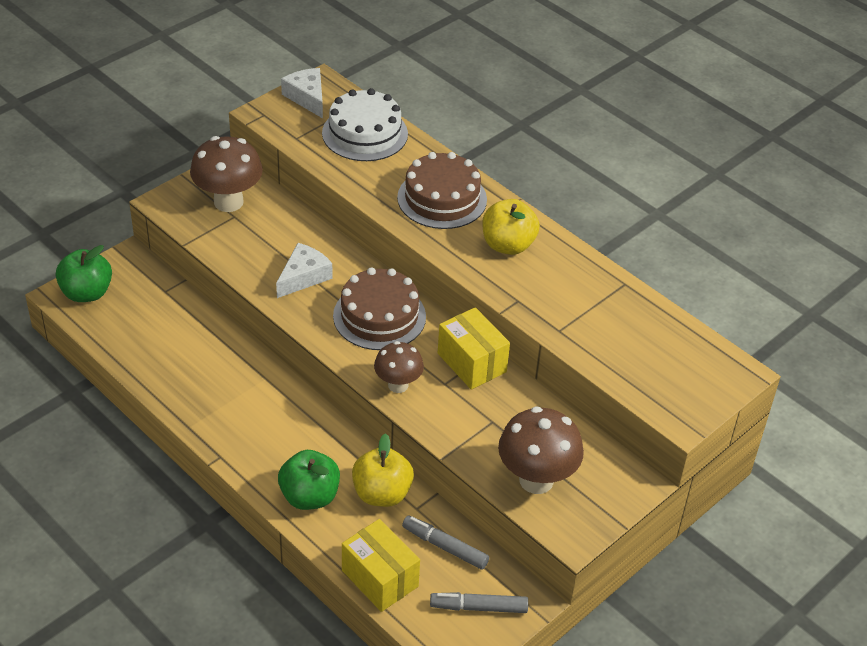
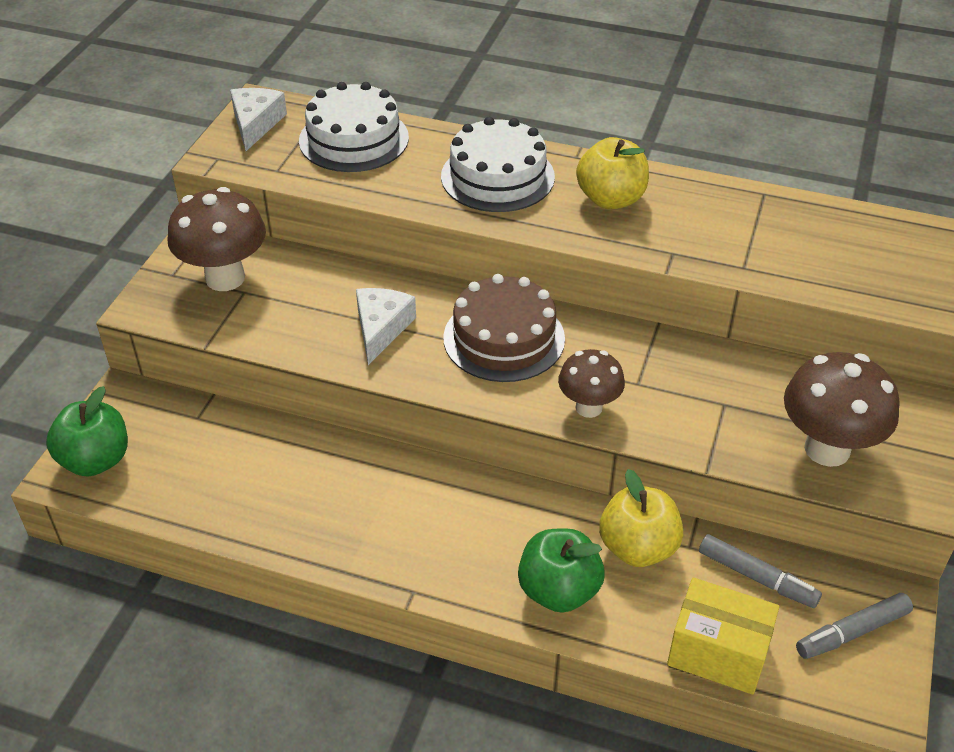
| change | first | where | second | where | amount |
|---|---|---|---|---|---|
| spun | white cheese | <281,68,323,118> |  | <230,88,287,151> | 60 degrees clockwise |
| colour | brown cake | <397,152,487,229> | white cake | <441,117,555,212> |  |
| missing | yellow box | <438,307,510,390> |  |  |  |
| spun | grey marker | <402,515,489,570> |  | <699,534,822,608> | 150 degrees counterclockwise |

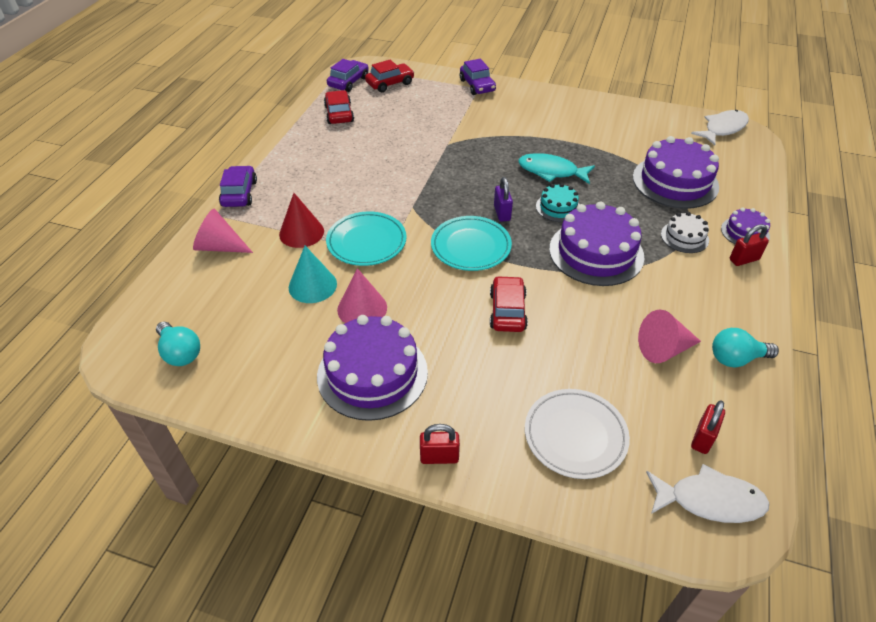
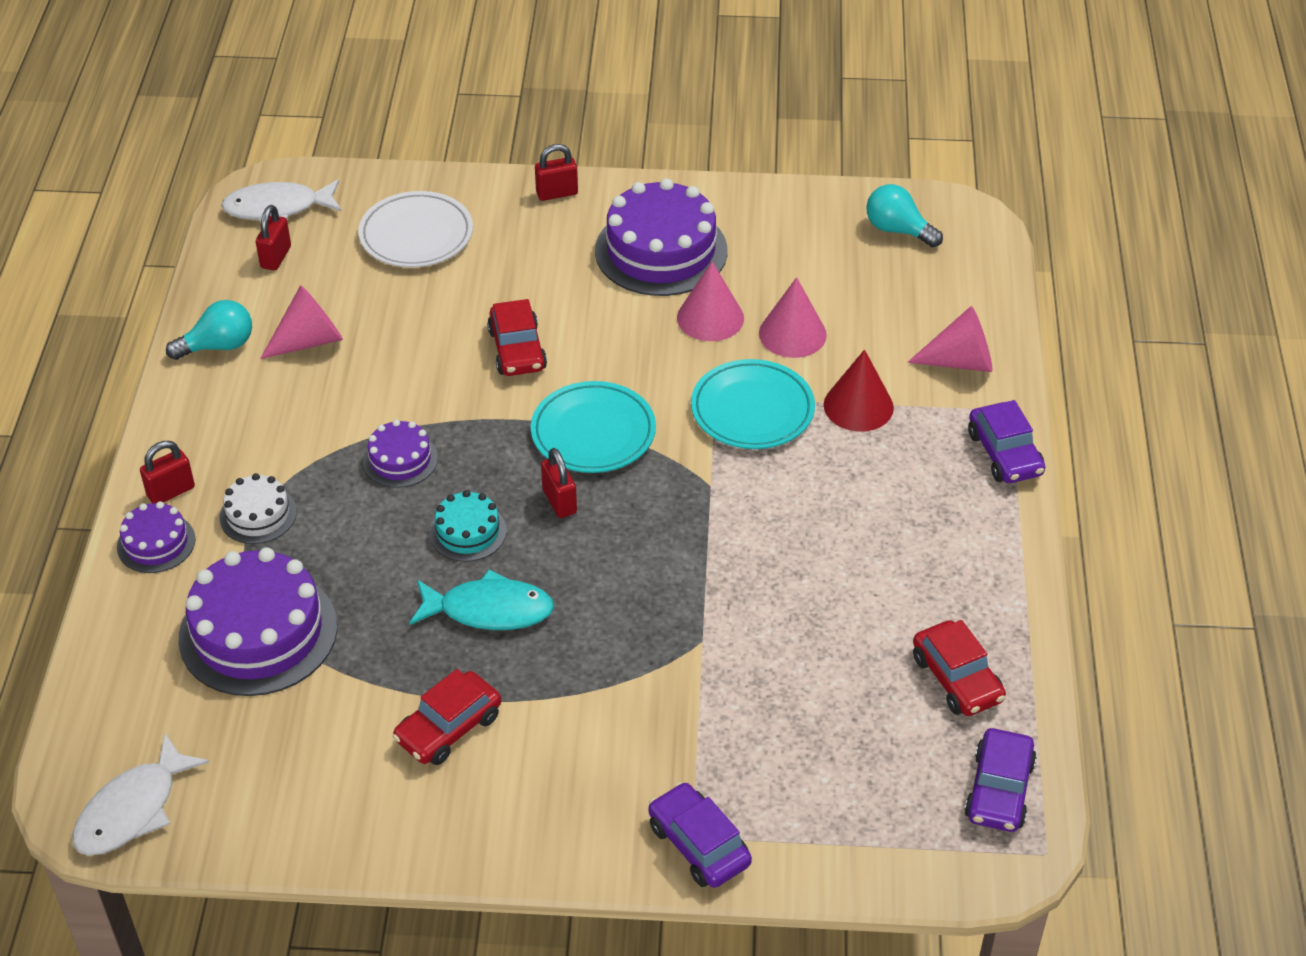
| change | first | where | second | where | amount |
|---|---|---|---|---|---|
| relocated | red car | <365,60,414,92> |  | <393,669,501,765> |  |
| colour | purple padlock | <494,177,513,222> | red padlock | <541,448,577,518> |  |
| size | purple cake | <549,201,644,286> |  | <363,419,438,488> | x0.51 |
| colour | turquoise cone | <289,246,337,303> | pink cone | <759,277,827,358> |  |

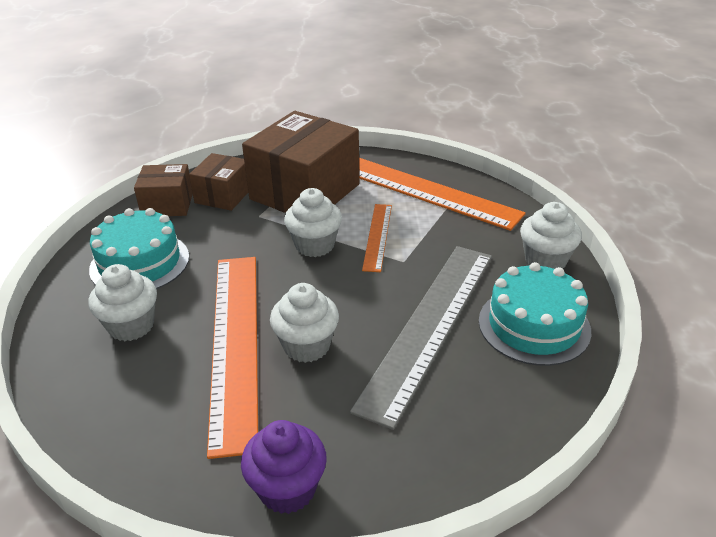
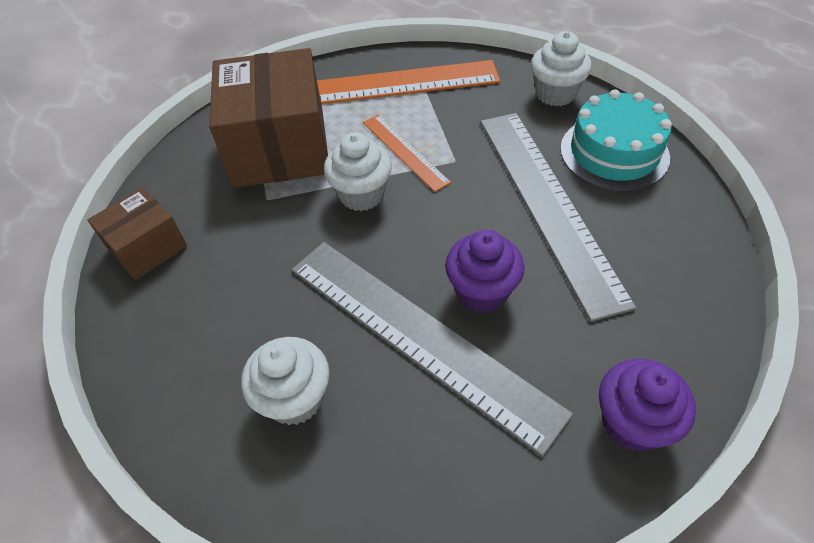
| change | first | where | second | where | amount |
|---|---|---|---|---|---|
| missing | brown box | <189,153,248,211> |  |  |  |
| missing | turquoise cake | <89,208,189,289> |  |  |  |
| colour | orange ruler | <207,257,258,459> | grey ruler | <291,242,573,457> |  |
| colour | white cupcake | <270,283,339,363> | purple cupcake | <445,230,525,313> |  |

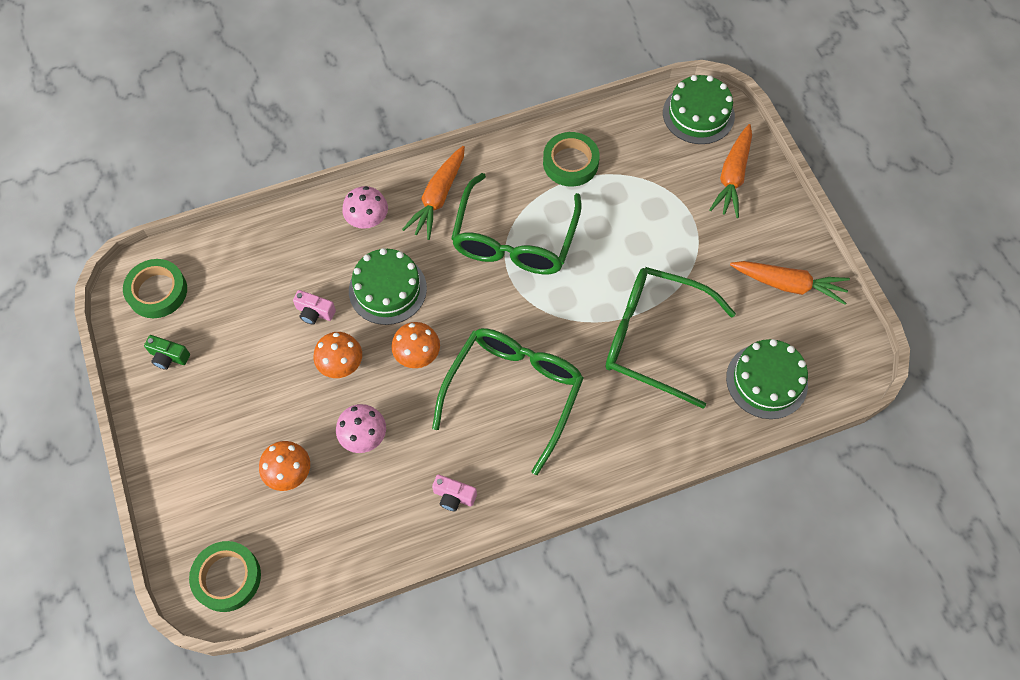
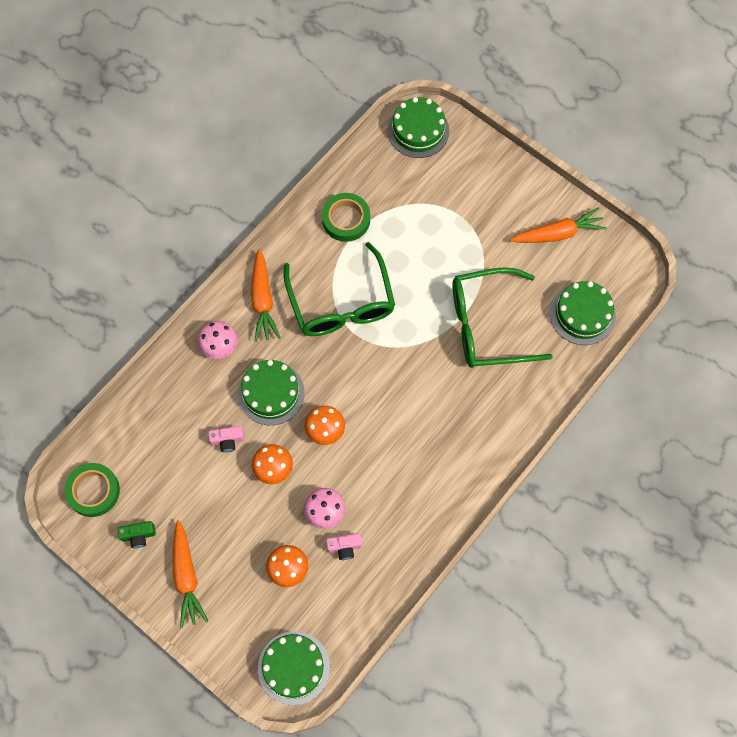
| change | first | where | second | where | amount |
|---|---|---|---|---|---|
| relocated | orange carrot | <709,124,752,218> |  | <173,520,208,628> |  |
| missing | green glasses | <432,328,584,475> |  |  |  |
| relocated | pink camera | <432,475,477,512> |  | <326,533,362,560> |  |
| exchanged | green tape | <189,541,261,612> | green cake | <258,631,330,705> |  |

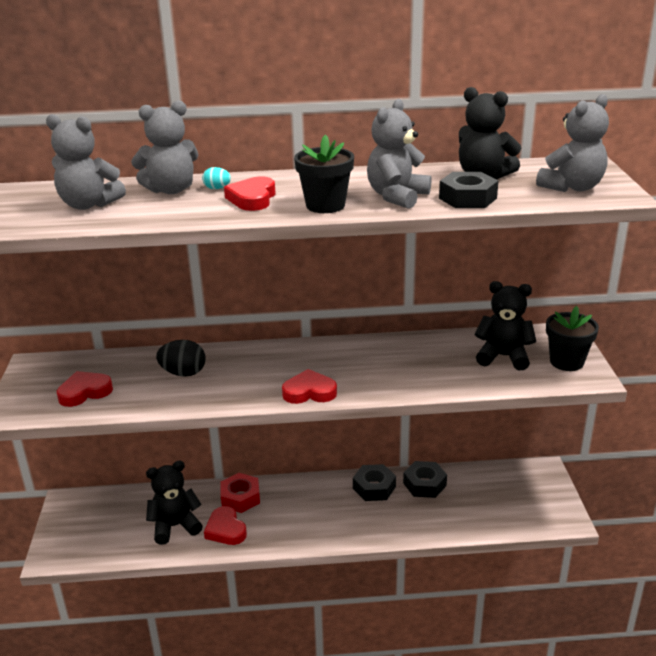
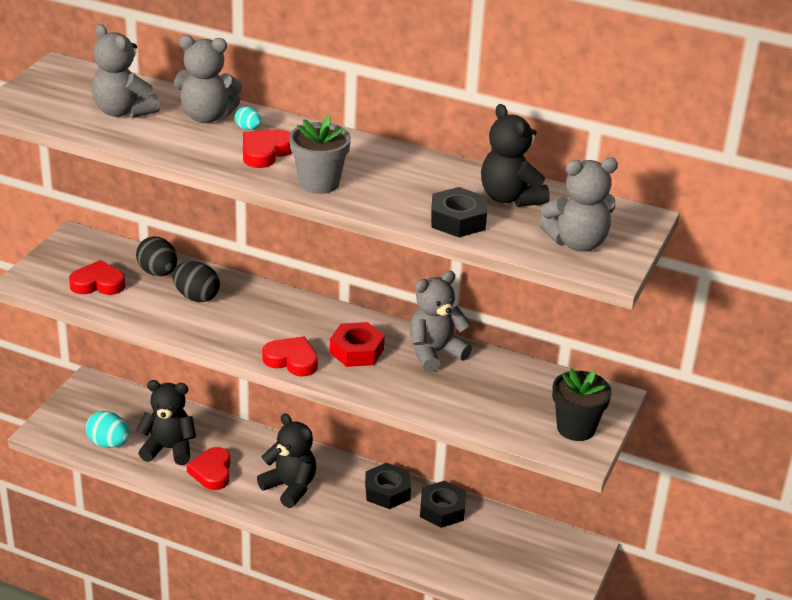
| change | first | where | second | where | amount |
|---|---|---|---|---|---|
| relocated | grey teddy bear | <367,99,431,209> |  | <410,271,472,372> |  |
| colour | black flower pot | <294,135,354,213> | grey flower pot | <289,115,351,194> |  |
| relocated | black teddy bear | <475,281,536,370> |  | <257,413,316,508> |  |
| relocated | red nut | <220,473,260,513> |  | <330,322,385,367> |  |
| appeared |  |  | black egg | <136,236,177,276> |  |
| appeared |  |  | turquoise egg | <86,411,130,448> |  |

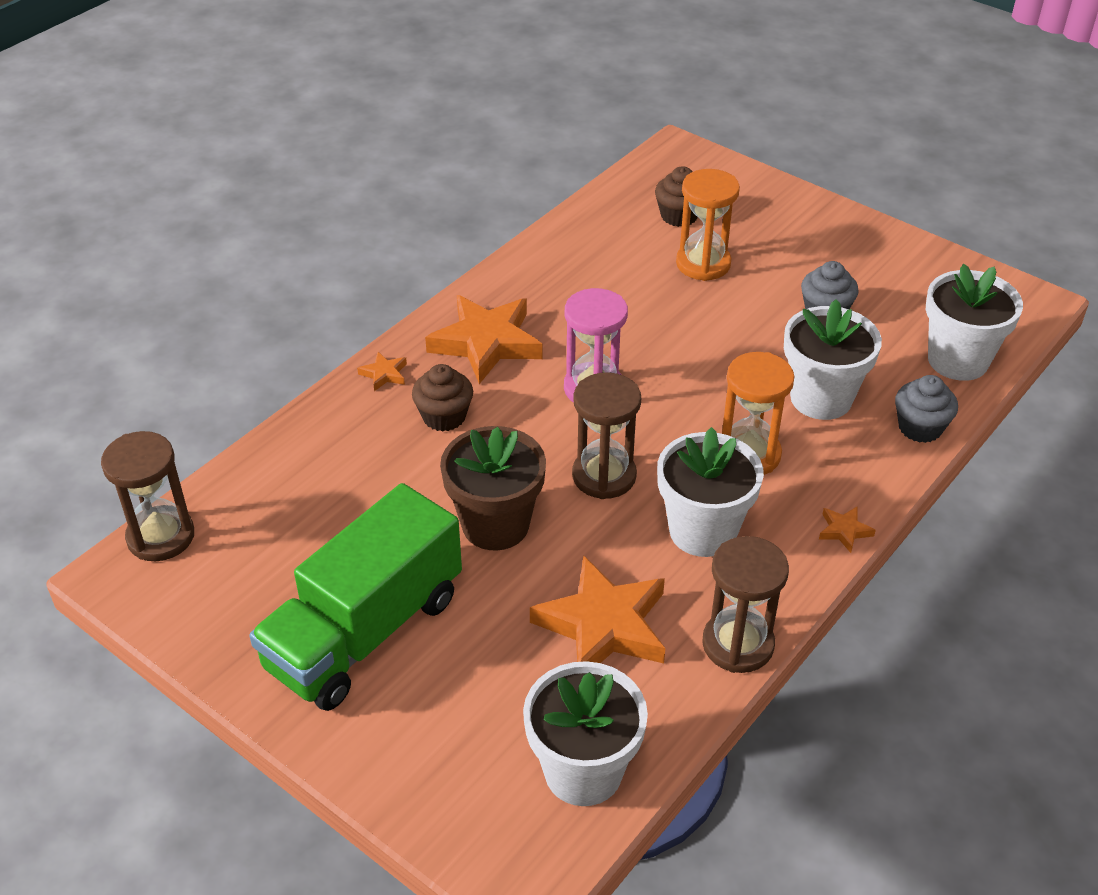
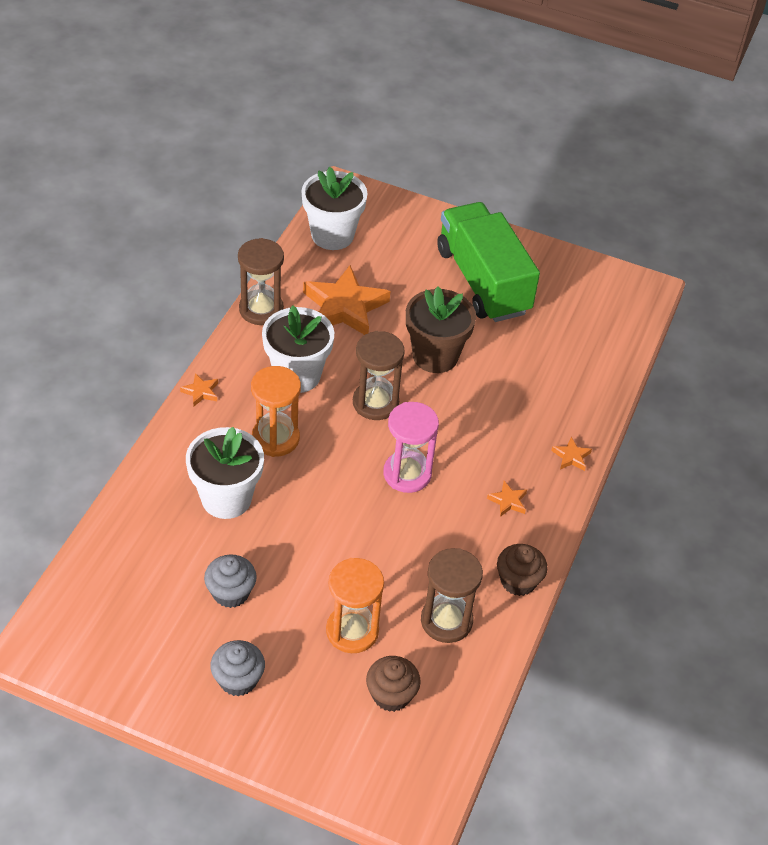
| change | first | where | second | where | amount |
|---|---|---|---|---|---|
| missing | white flower pot | <926,264,1023,381> |  |  |  |
| size | orange star | <425,295,543,384> |  | <487,481,527,517> | x0.42 |
| relocated | brown cupcake | <412,364,473,432> |  | <497,544,548,596> |  |
| relocated | grey cupcake | <895,375,958,443> |  | <210,640,265,696> |  |
| relocated | brown hourglass | <101,431,194,561> |  | <421,548,483,643> |  |
| spun | green truck | <249,483,462,711> |  | <437,202,540,322> | 45 degrees counterclockwise |

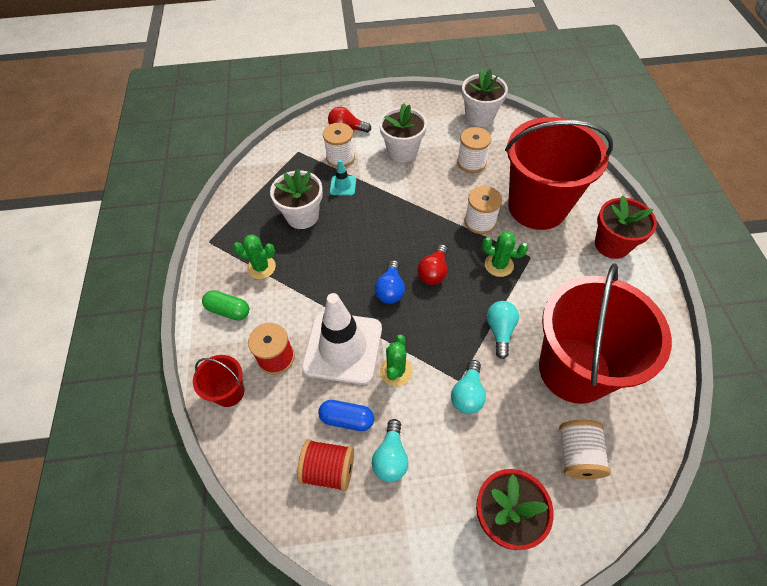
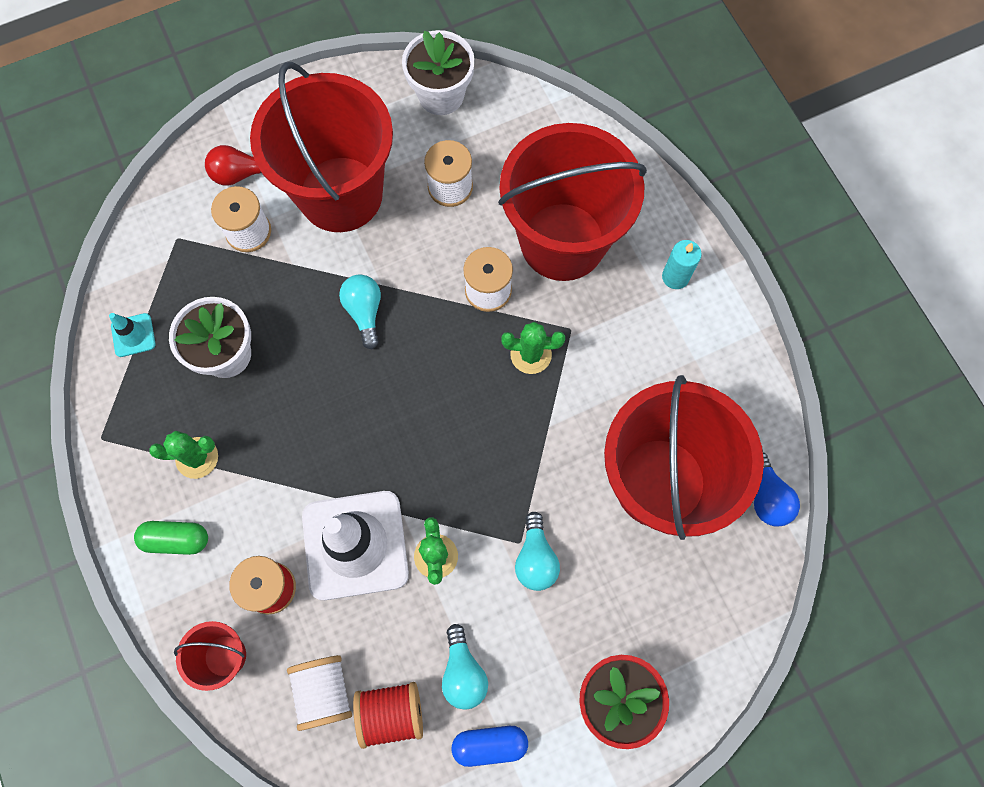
| change | first | where | second | where | amount |
|---|---|---|---|---|---|
| exchanged | white flower pot | <379,103,427,162> | red bucket | <250,62,393,232> |  |
| relocated | turquoise traffic cone | <330,159,356,196> |  | <109,313,156,357> |  |
| exchanged | red flower pot | <595,195,657,259> | turquoise candle | <662,240,702,289> |  |
| missing | red light bulb | <418,244,448,285> |  |  |  |
| relocated | blue light bulb | <374,260,405,304> |  | <754,453,800,526> |  |
| relocated | turquoise light bulb | <487,301,519,359> |  | <339,274,381,349> |  |
| relocated | blue capsule | <318,400,374,431> |  | <451,726,528,767> |  |
| relocated | white spool | <559,420,611,479> |  | <287,655,352,731> |  |

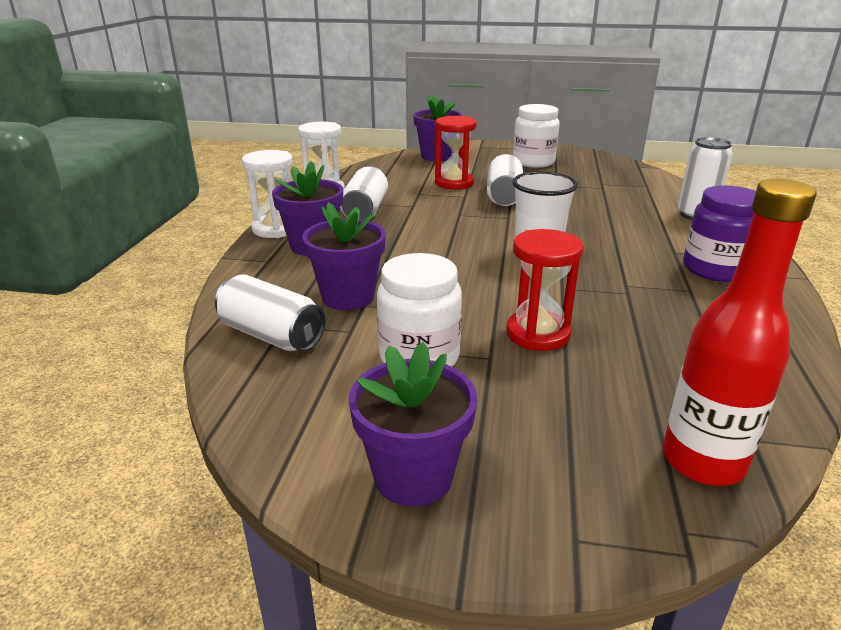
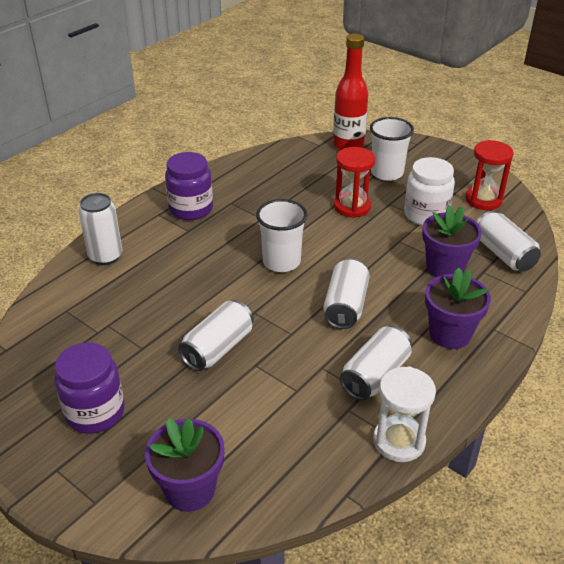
| change | first | where | second | where | amount |
|---|---|---|---|---|---|
| colour | white jar | <513,104,560,168> | purple jar | <54,343,125,434> |  |
| relocated | red hourglass | <435,116,477,189> |  | <465,140,514,210> |  |
| missing | white hourglass | <242,150,293,238> |  |  |  |
| missing | purple flower pot | <348,342,477,507> |  |  |  |
| appeared |  |  | white cup | <370,117,414,181> |  |
| appeared |  |  | white can | <324,258,370,329> |  |

